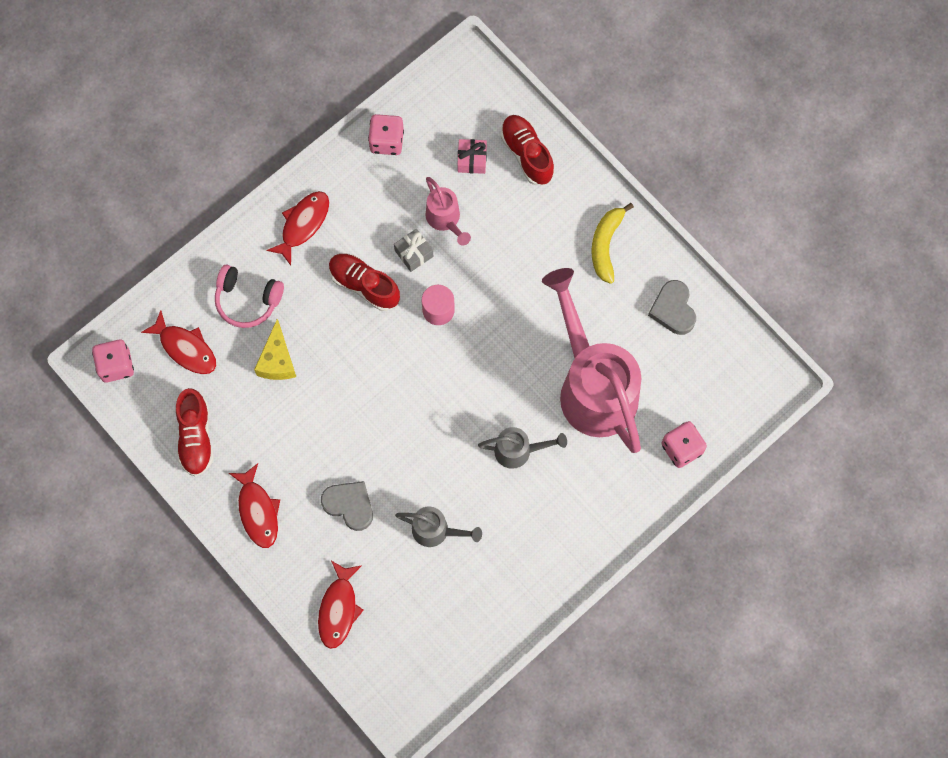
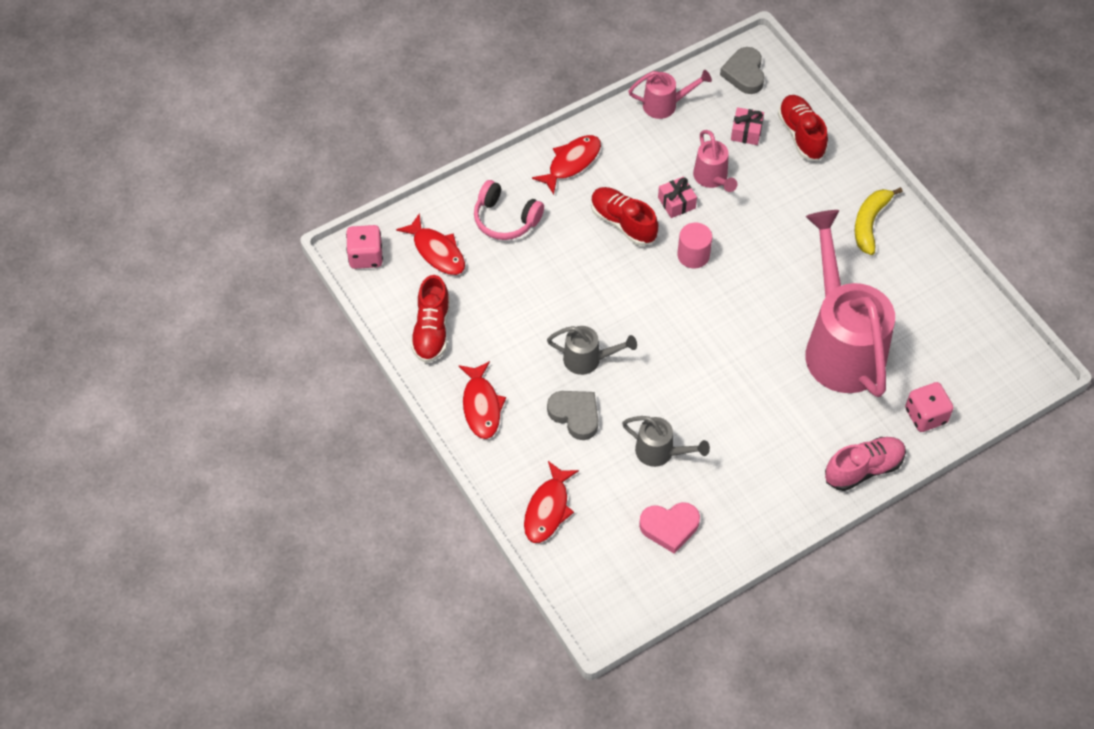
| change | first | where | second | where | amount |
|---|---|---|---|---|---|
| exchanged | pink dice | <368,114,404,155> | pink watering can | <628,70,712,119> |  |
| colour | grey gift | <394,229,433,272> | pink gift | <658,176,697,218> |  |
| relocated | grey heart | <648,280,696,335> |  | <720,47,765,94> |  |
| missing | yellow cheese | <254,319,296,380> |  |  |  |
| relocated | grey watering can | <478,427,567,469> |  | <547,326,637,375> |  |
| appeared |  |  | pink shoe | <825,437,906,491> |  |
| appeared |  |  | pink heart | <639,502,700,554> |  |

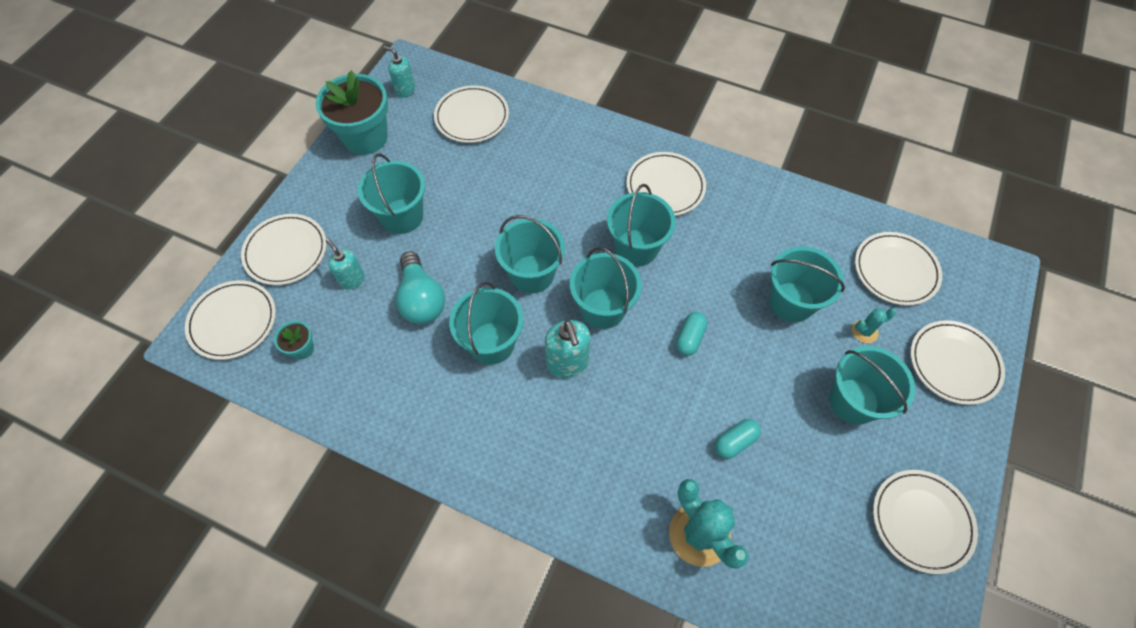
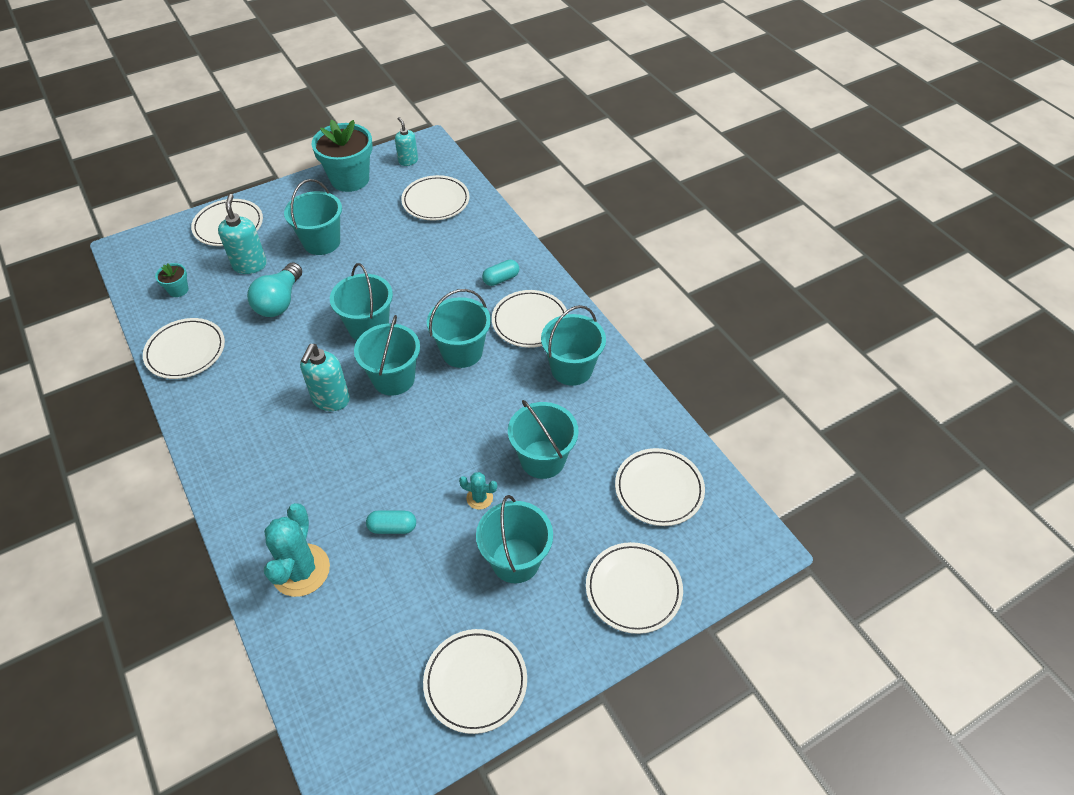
| change | first | where | second | where | amount |
|---|---|---|---|---|---|
| size | turquoise soap dispenser | <326,239,365,290> |  | <218,194,267,274> | x1.51 |
| relocated | white plate | <185,280,276,360> |  | <143,318,225,379> |  |
| relocated | turquoise bucket | <449,282,524,365> |  | <541,305,606,386> |  |
| relocated | turquoise cactus | <852,308,896,343> |  | <459,472,497,510> |  |
| relocated | turquoise capsule | <676,312,707,356> |  | <482,260,519,286> |  |

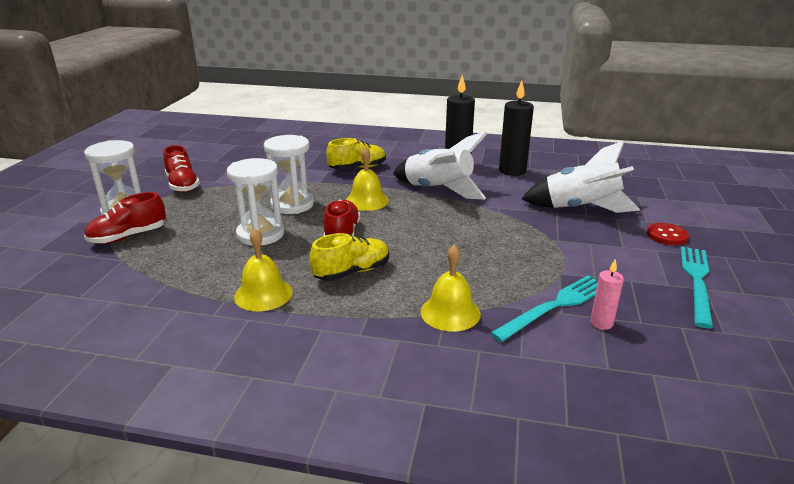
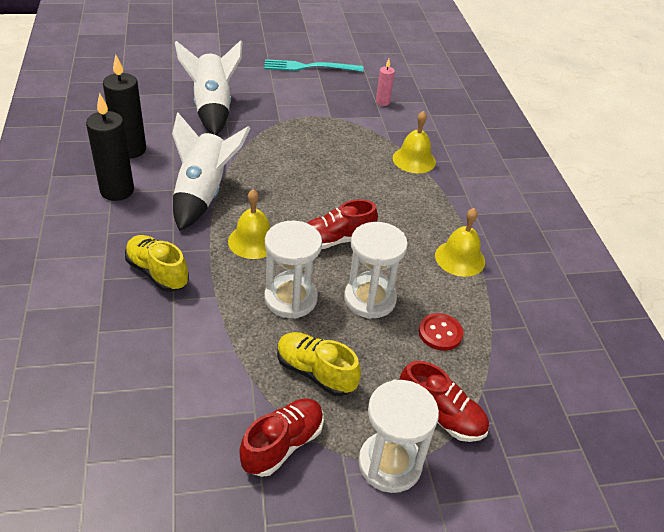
| change | first | where | second | where | amount |
|---|---|---|---|---|---|
| relocated | red button | <647,223,689,245> |  | <419,313,463,351> |  |
| relocated | yellow shoe | <309,233,390,281> |  | <277,332,361,396> |  |
| missing | turquoise fork | <490,276,598,342> |  |  |  |

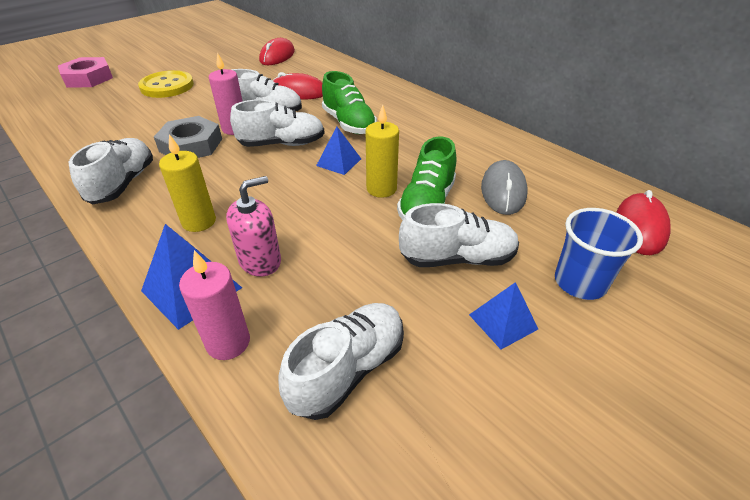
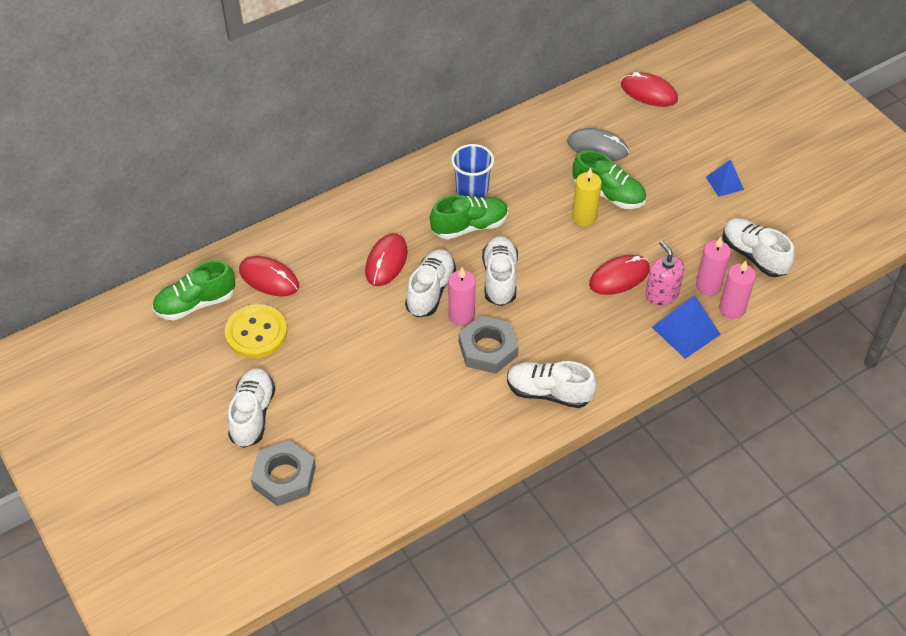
| change | first | where | second | where | amount |
|---|---|---|---|---|---|
| colour | pink nut | <58,57,113,88> | grey nut | <251,440,316,506> |  |
| relocated | yellow button | <138,70,194,98> |  | <225,304,287,358> |  |
| missing | blue pyramid | <316,127,361,175> |  |  |  |
| missing | yellow candle | <159,134,216,232> |  |  |  |
| relocated | white shoe | <399,203,519,267> |  | <227,368,275,448> |  |
| relocated | blue cup | <555,208,643,300> |  | <451,144,494,198> |  |
| appeared |  |  | pink candle | <696,237,731,296> |  |
| appeared |  |  | red mouse | <589,255,650,295> |  |
| appeared |  |  | green shoe | <152,260,235,321> |  |

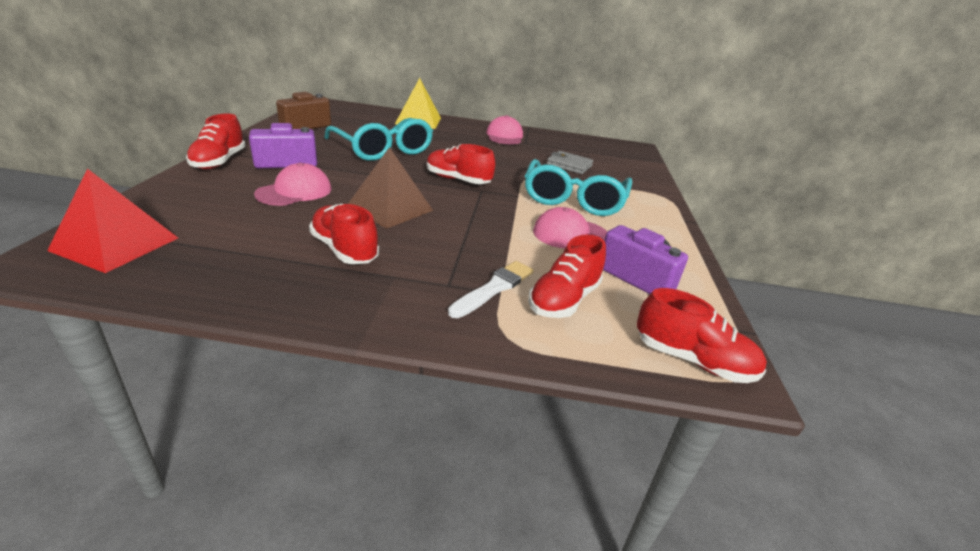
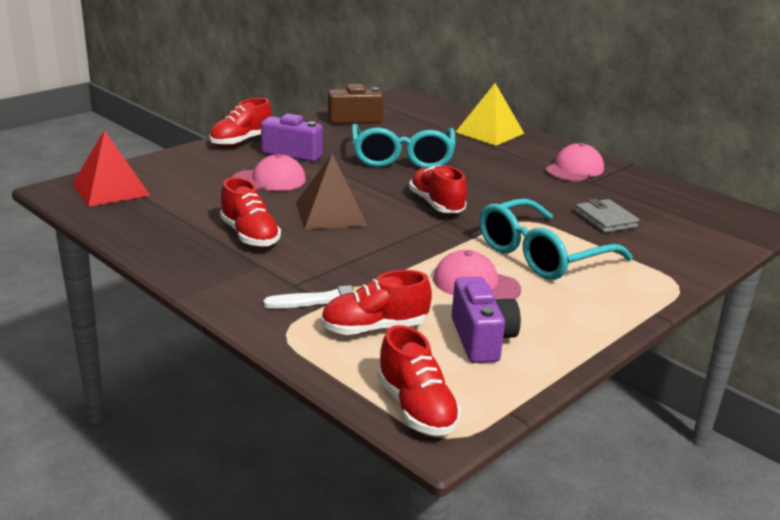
| change | first | where | second | where | amount |
|---|---|---|---|---|---|
| spun | red shoe | <309,204,379,264> |  | <220,177,281,247> | 150 degrees clockwise |

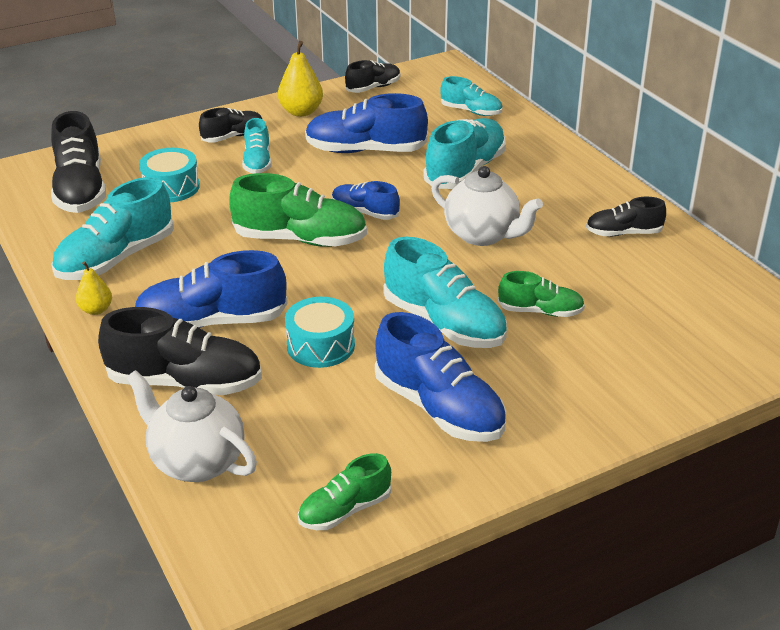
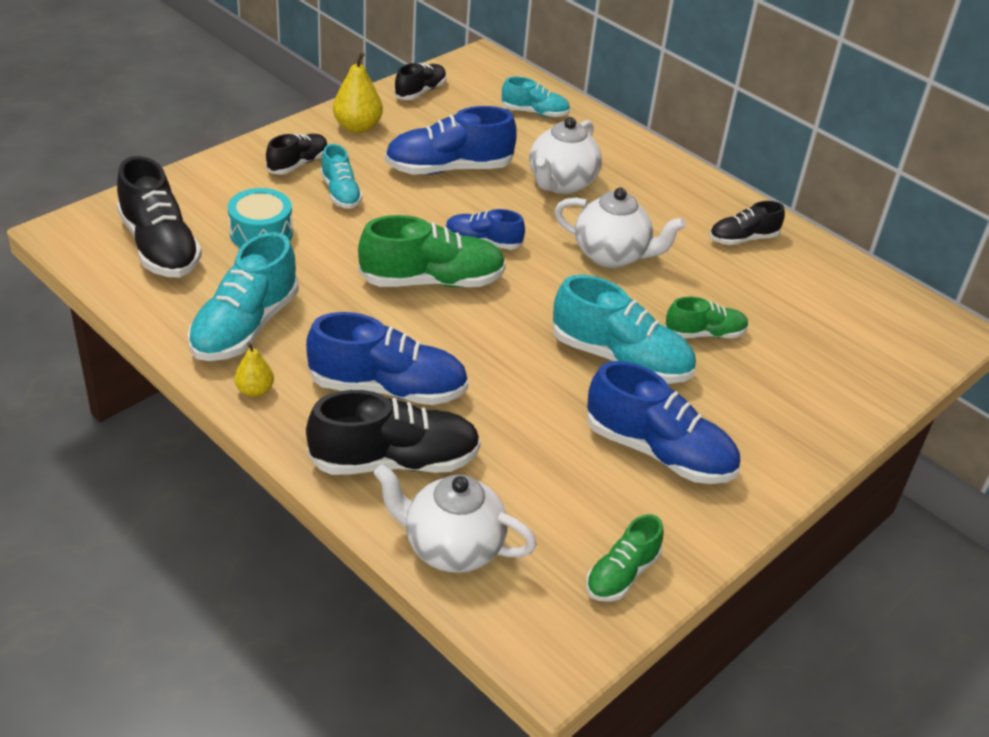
| change | first | where | second | where | amount |
|---|---|---|---|---|---|
| exchanged | turquoise shoe | <423,118,506,189> | white teapot | <529,117,602,194> |  |
| spun | blue shoe | <135,250,288,328> |  | <306,312,469,405> | 150 degrees counterclockwise |
| missing | turquoise drum | <285,297,355,368> |  |  |  |

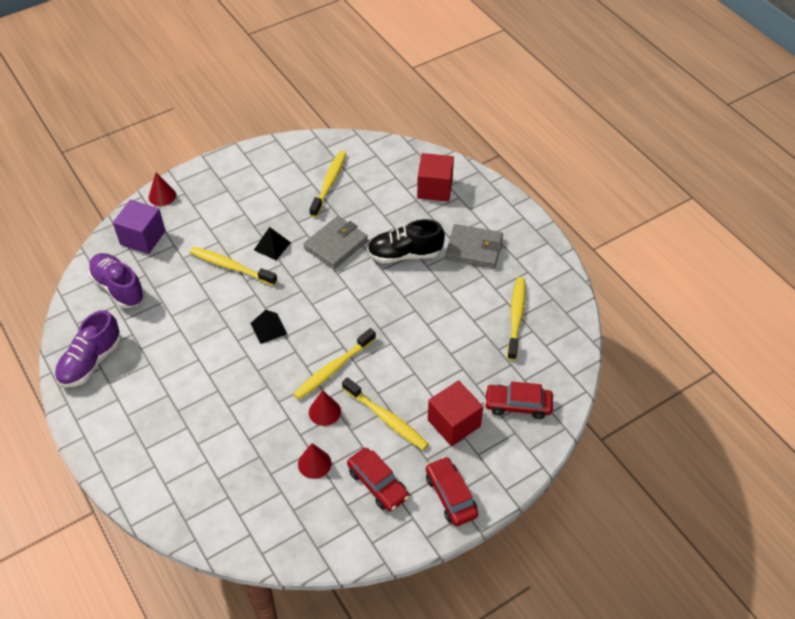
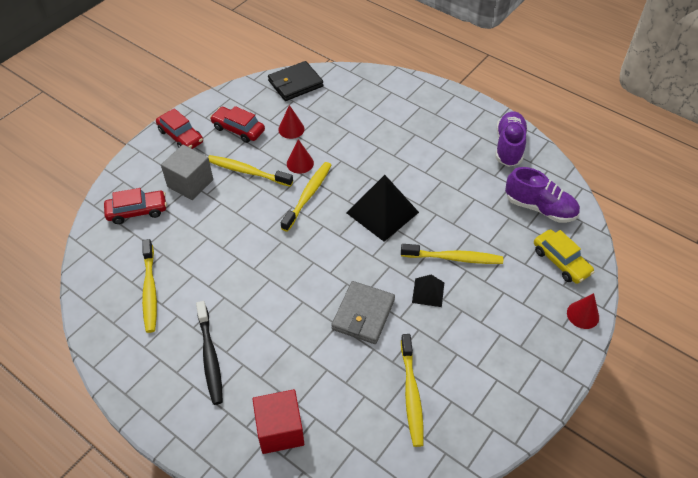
| change | first | where | second | where | amount |
|---|---|---|---|---|---|
| exchanged | purple cube | <113,200,166,254> | yellow car | <534,229,594,284> |  |
| missing | black shoe | <367,219,445,263> |  |  |  |
| exchanged | grey wallet | <445,224,503,268> | black toothbrush | <196,301,223,405> |  |
| size | black pyramid | <251,310,287,344> |  | <346,175,419,242> | x1.90 |
| colour | red cube | <428,380,483,446> | grey cube | <161,145,213,200> |  |
| appeared |  |  | black wallet | <268,61,323,101> |  |

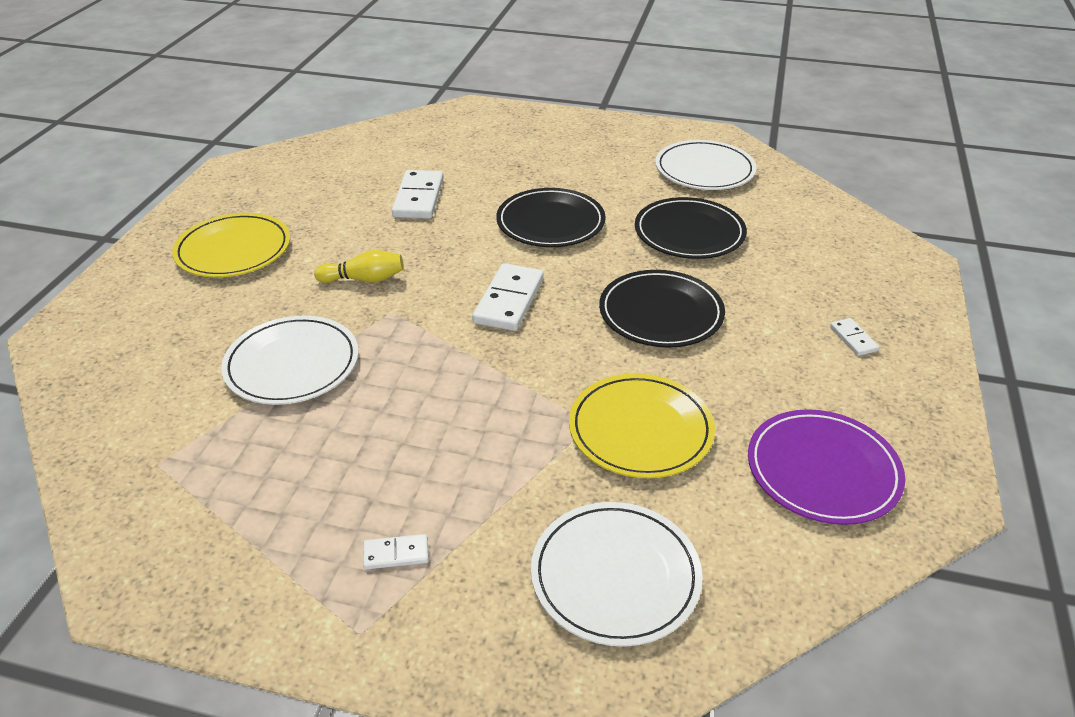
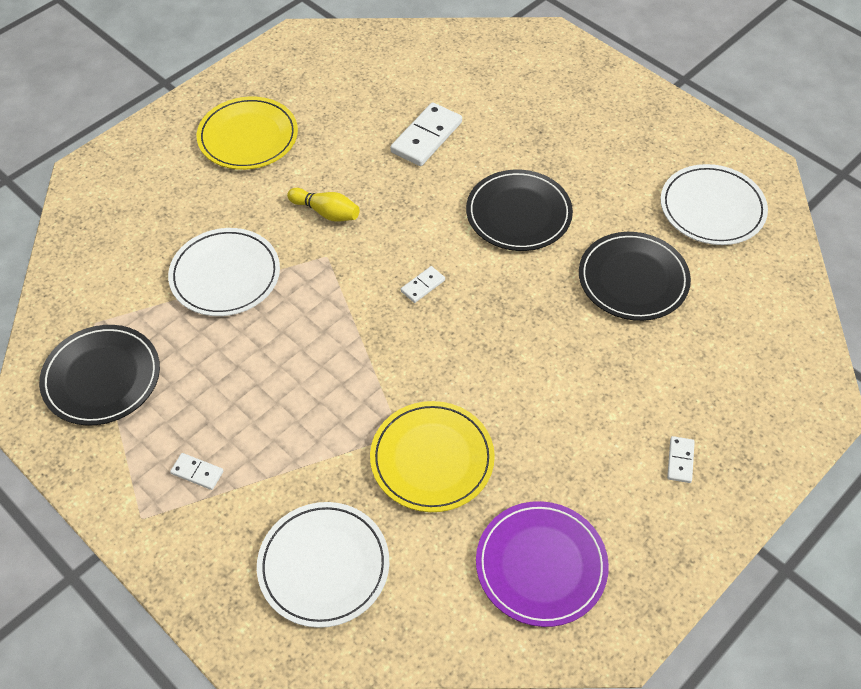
| change | first | where | second | where | amount |
|---|---|---|---|---|---|
| size | white domino | <472,263,544,331> |  | <401,266,445,303> | x0.51 |
| relocated | black plate | <599,270,725,348> |  | <39,325,160,425> |  |

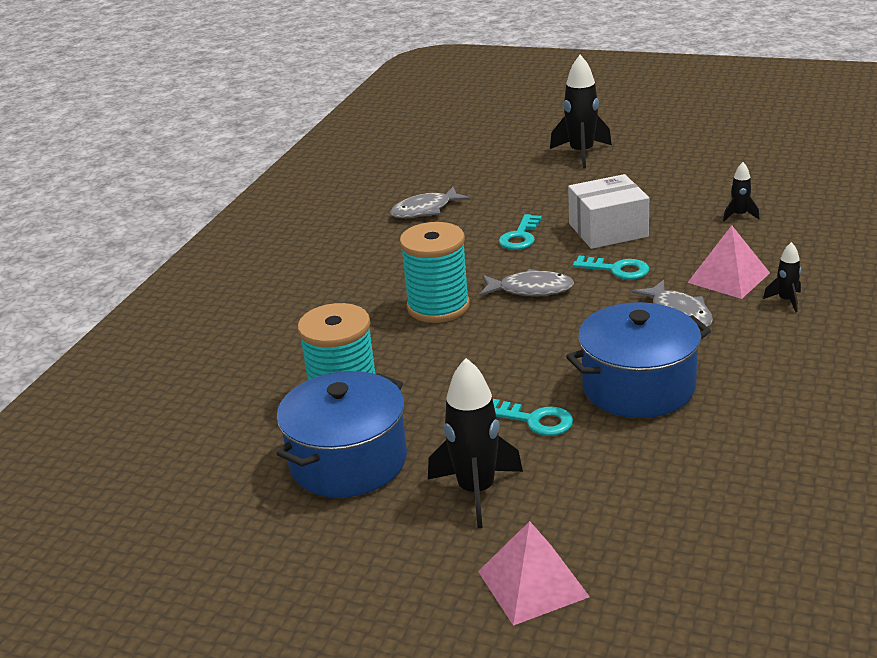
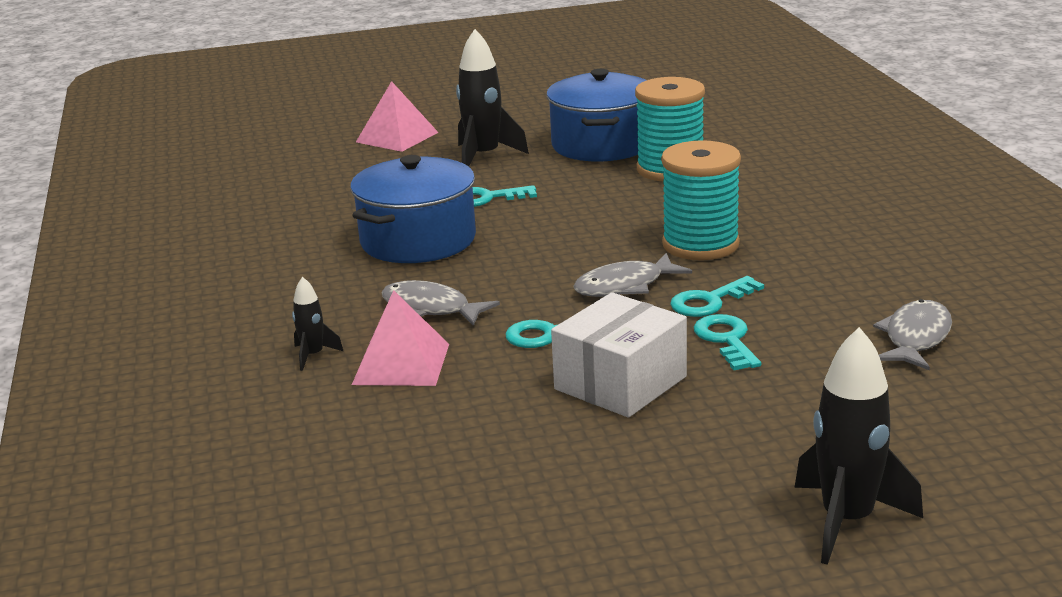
| change | first | where | second | where | amount |
|---|---|---|---|---|---|
| missing | black rocket | <723,162,759,221> |  |  |  |
| appeared |  |  | turquoise key | <670,276,764,317> |  |

